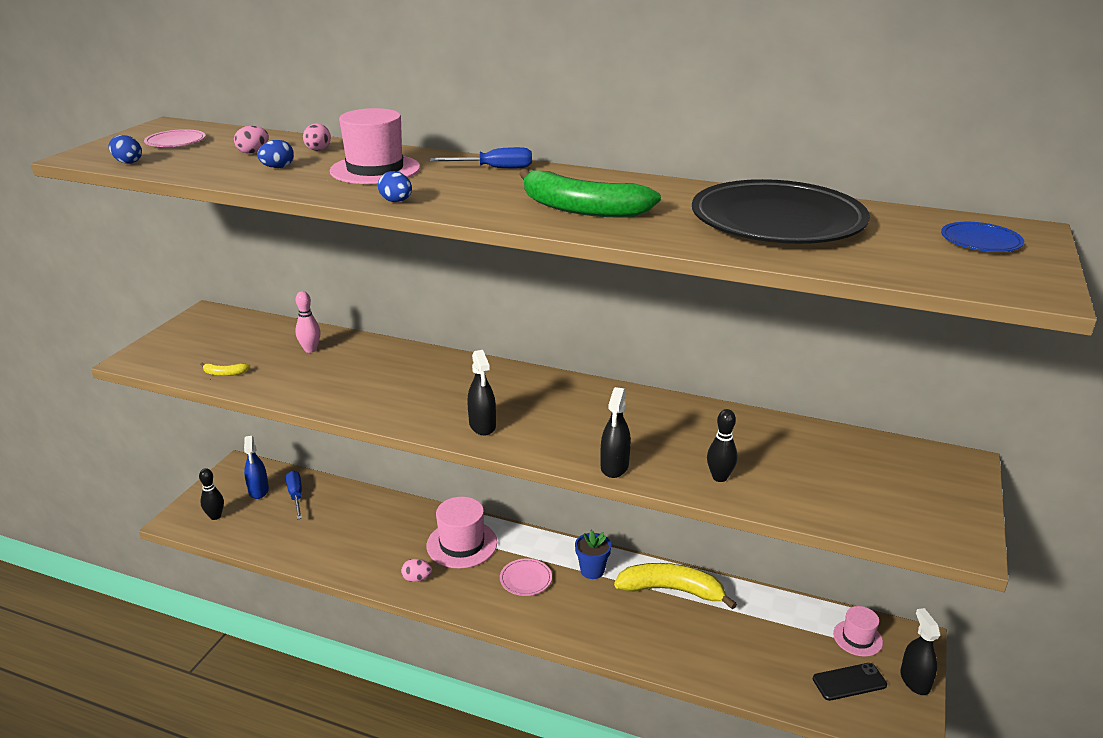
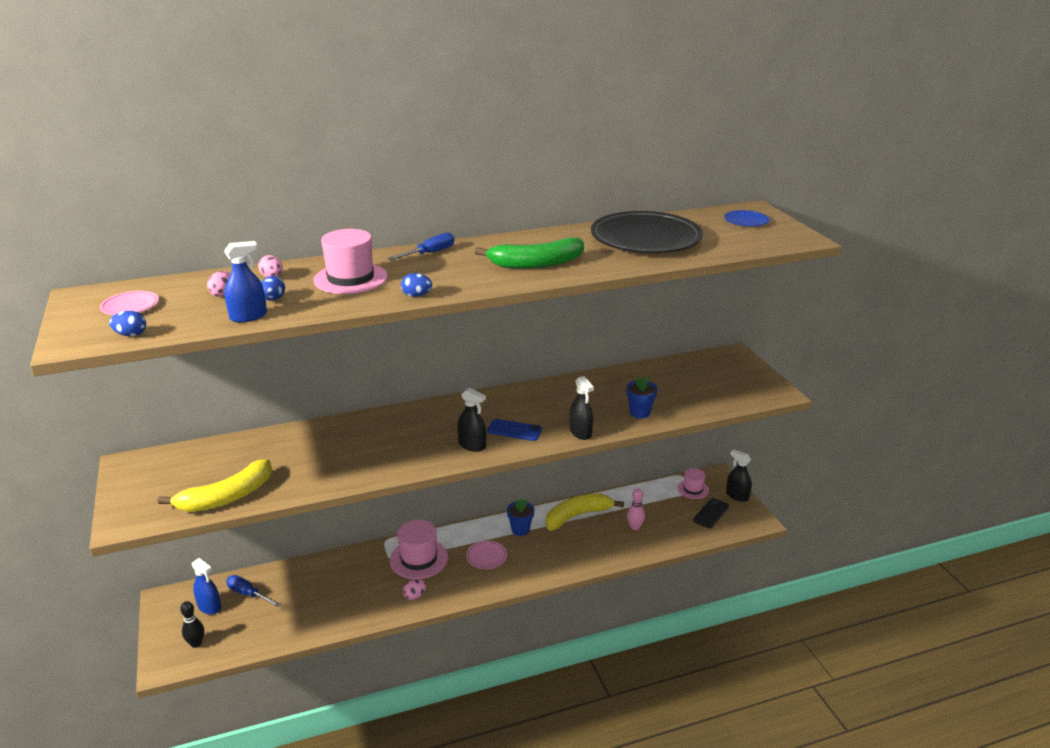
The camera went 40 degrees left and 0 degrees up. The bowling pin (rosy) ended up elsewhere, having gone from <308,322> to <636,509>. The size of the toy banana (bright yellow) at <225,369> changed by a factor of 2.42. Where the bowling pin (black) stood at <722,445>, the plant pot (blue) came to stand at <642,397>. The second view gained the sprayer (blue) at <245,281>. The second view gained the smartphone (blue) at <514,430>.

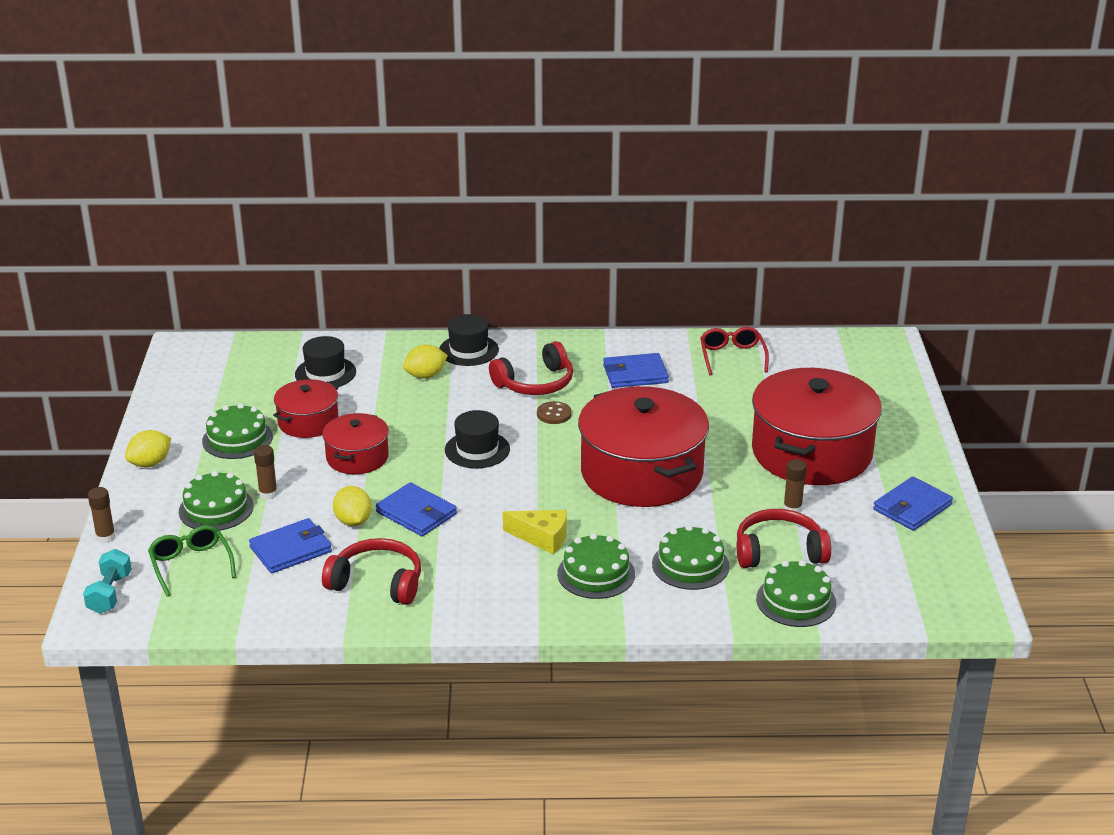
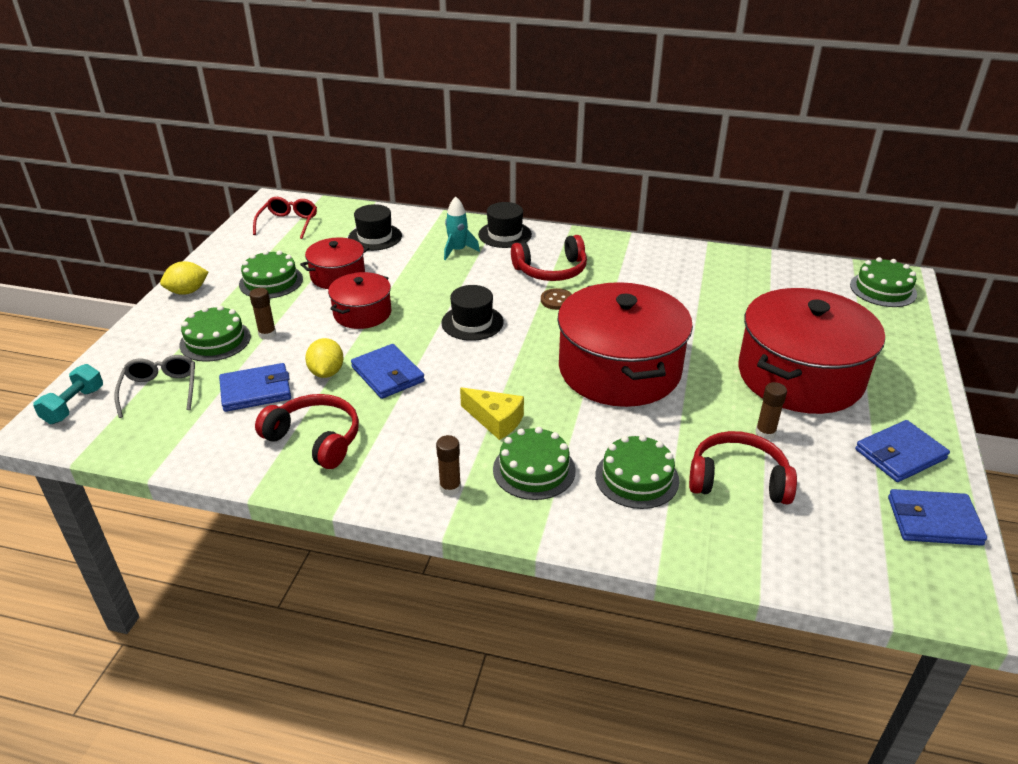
The camera went 15 degrees right and 5 degrees up. The eyeglasses (red) ended up elsewhere, having gone from <734,351> to <285,218>. Where the toy lemon (bright yellow) stood at <425,362>, the spaceship (turquoise) came to stand at <462,229>. The card wallet (blue) ended up elsewhere, having gone from <636,370> to <937,517>. The glue stick (brown) ended up elsewhere, having gone from <101,515> to <448,465>. What was the eyeglasses (emerald) at <192,561> turned into the eyeglasses (grey) at <154,386>. The cake (emerald) ended up elsewhere, having gone from <796,593> to <883,282>.

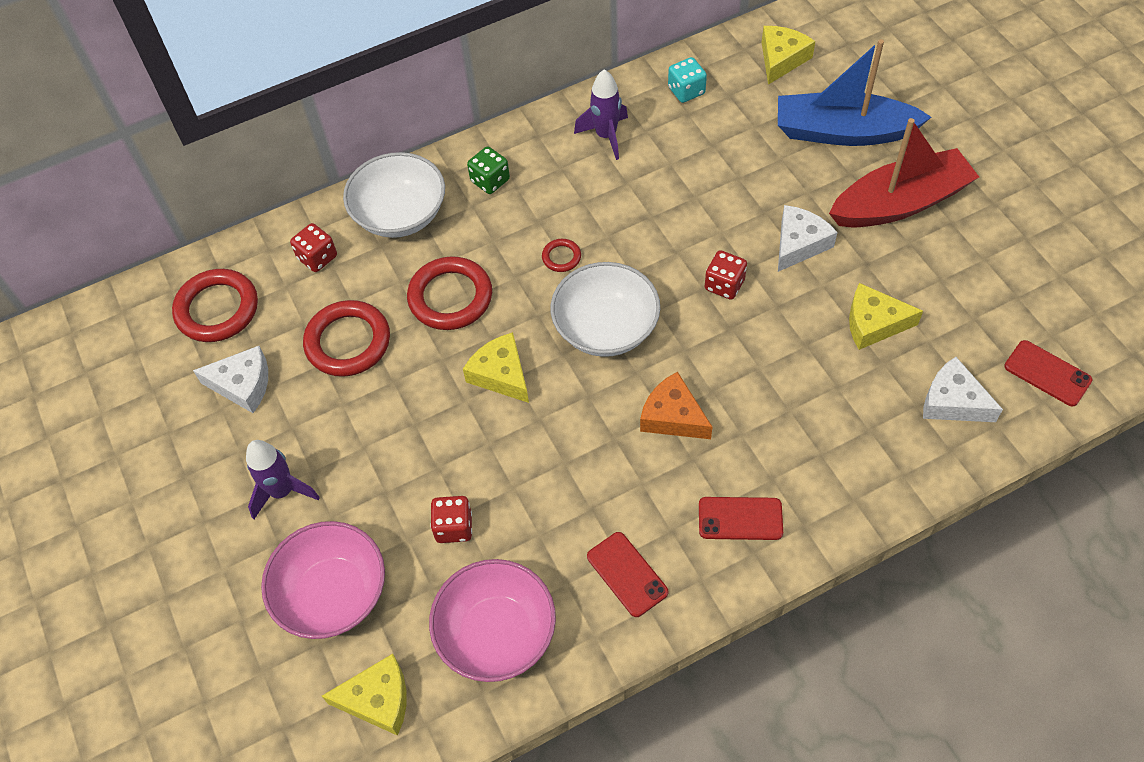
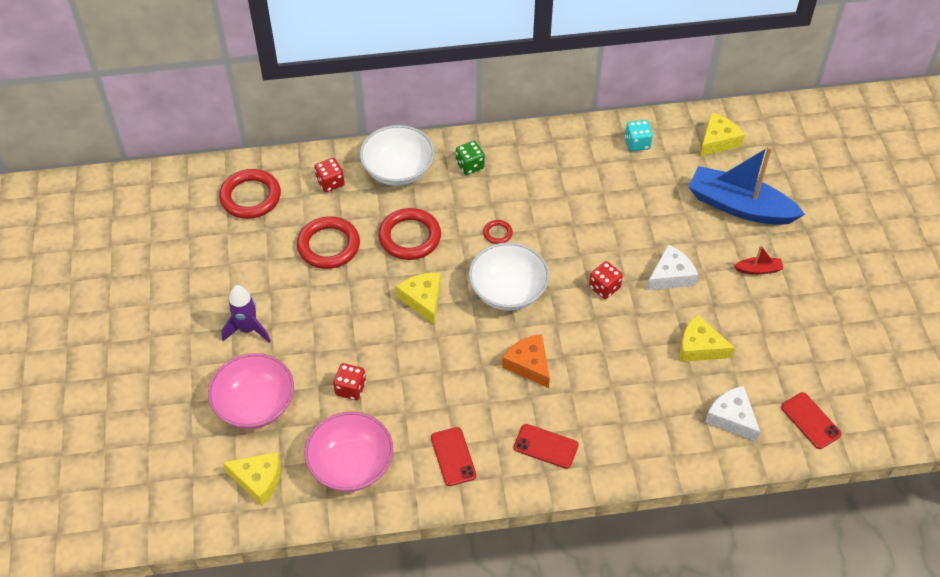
The camera went 15 degrees right and 5 degrees down. The second view lost the spaceship (violet) at <601,114>. The size of the sailboat (red) at <904,173> changed by a factor of 0.41. The second view lost the cheese wedge (pure white) at <230,379>.

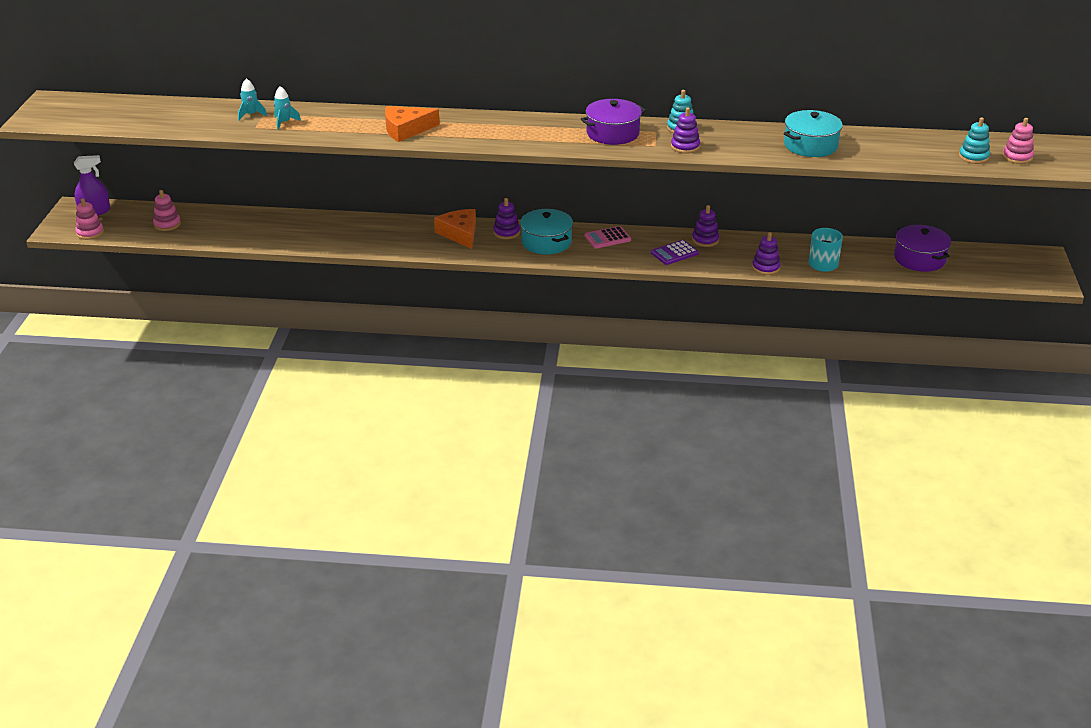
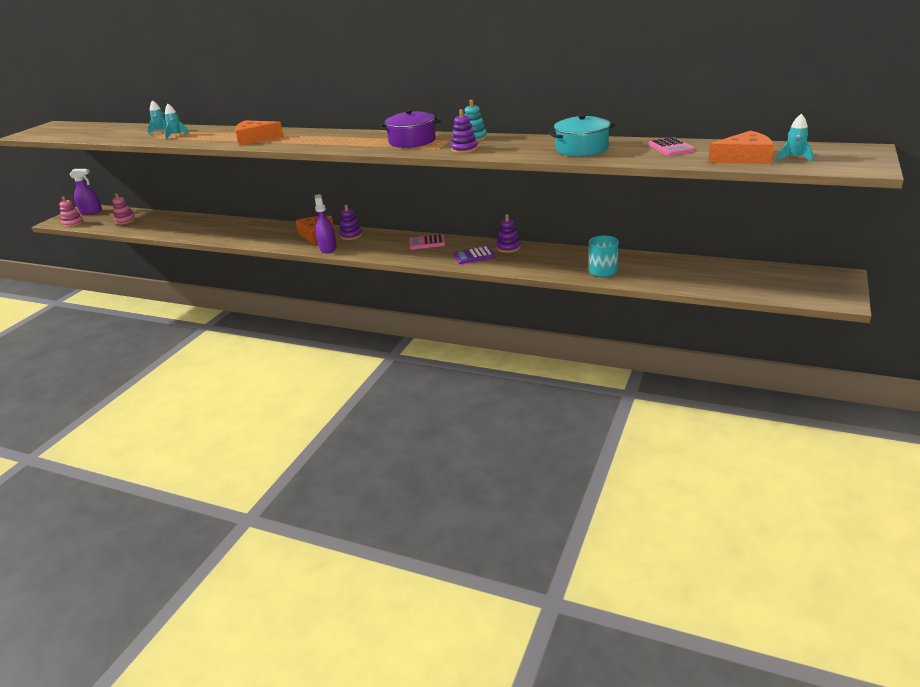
The camera went 20 degrees right and 5 degrees down. Where the ring stacker (turquoise) stood at <974,140>, the cheese wedge (orange-coloured) came to stand at <741,147>. Where the ring stacker (rosy) stood at <1018,141>, the spaceship (turquoise) came to stand at <795,138>. The second view lost the cooking pot (turquoise) at <546,231>. The second view lost the cooking pot (violet) at <922,248>. The second view lost the ring stacker (violet) at <766,253>. The second view gained the calculator (rosy) at <671,146>. The second view gained the sprayer (violet) at <326,223>.

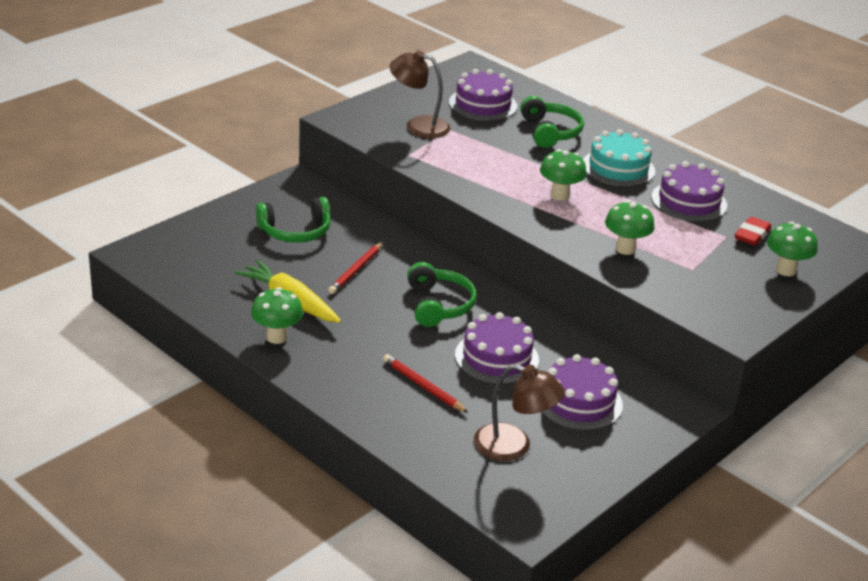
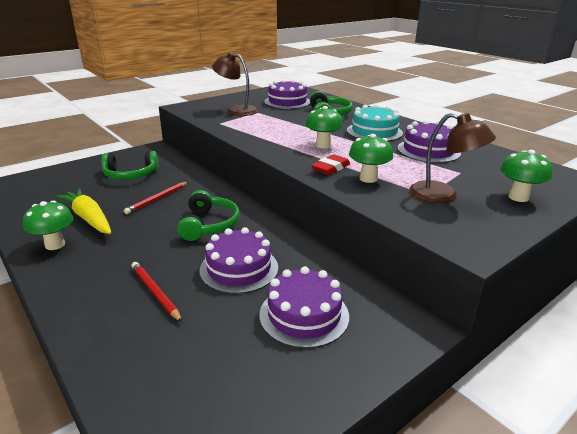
The camera went 10 degrees right and 5 degrees down. The pencil eraser (red) ended up elsewhere, having gone from <753,231> to <330,164>. The reading lamp (brown) ended up elsewhere, having gone from <519,412> to <452,158>.

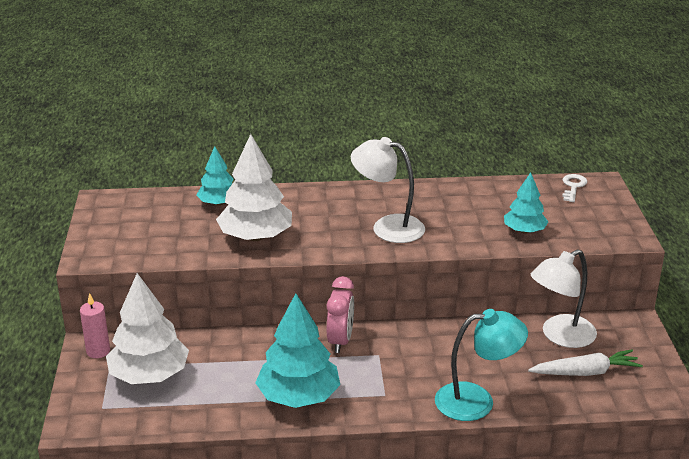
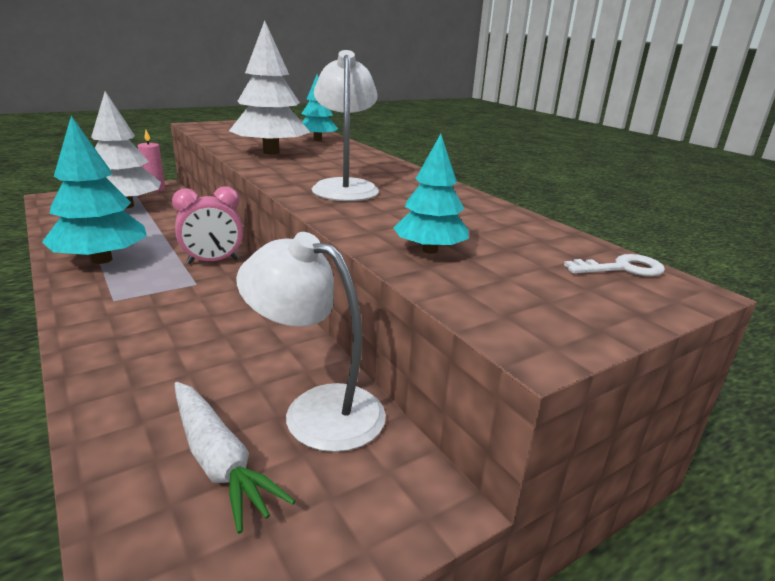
The camera went 60 degrees right and 5 degrees down. The second view lost the reading lamp (turquoise) at <481,365>.

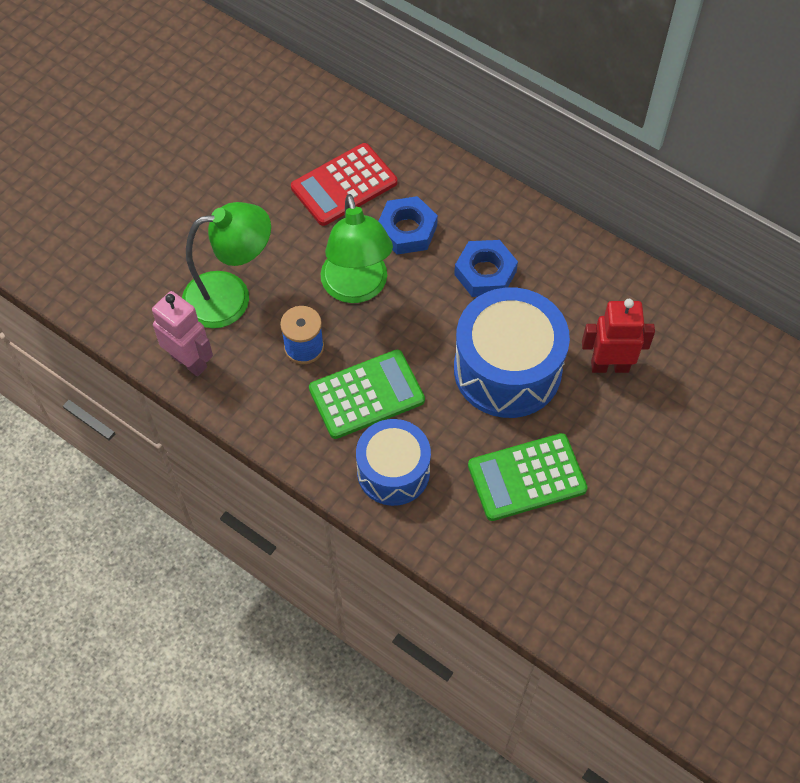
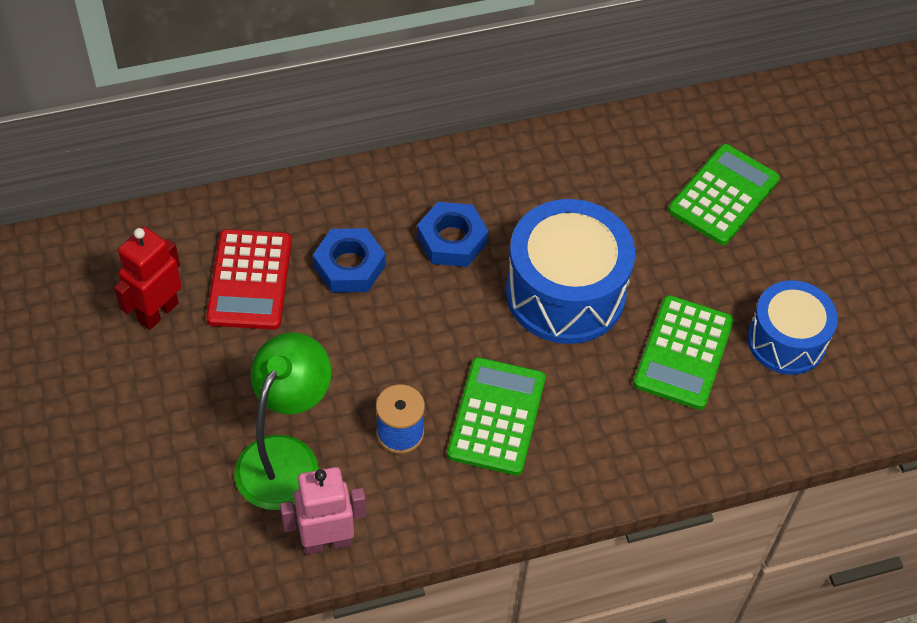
The camera went 55 degrees left and 5 degrees down. The second view lost the reading lamp (emerald) at <357,248>. The robot figure (red) ended up elsewhere, having gone from <618,336> to <148,278>. The drum (blue) ended up elsewhere, having gone from <393,462> to <792,327>. The second view gained the calculator (emerald) at <724,194>.

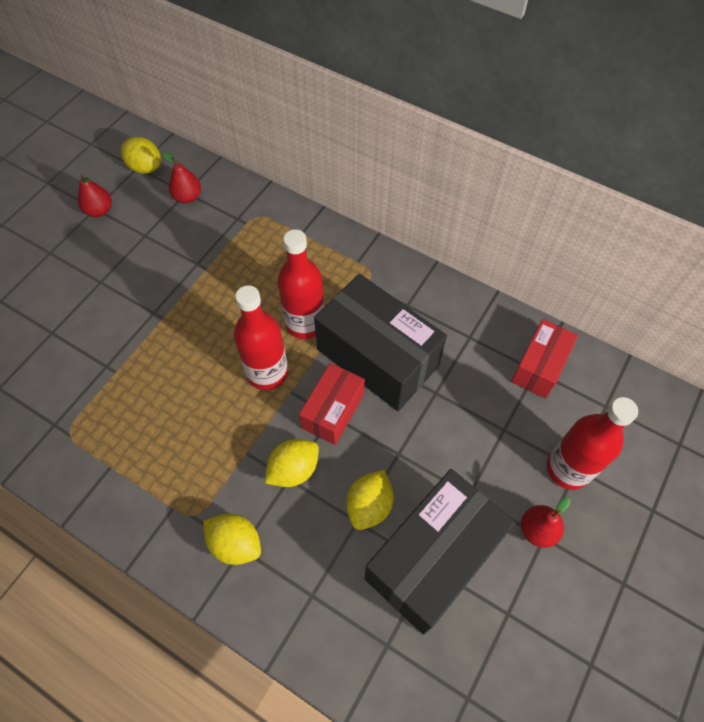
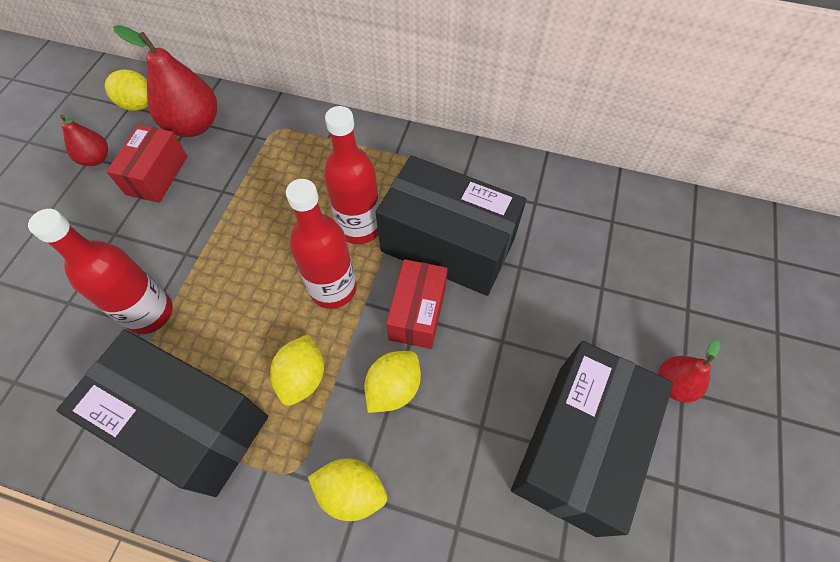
The camera went 15 degrees left and 0 degrees up. The size of the pear (red) at <182,177> changed by a factor of 1.80. The box (red) ended up elsewhere, having gone from <544,359> to <147,164>. The drink bottle (red) ended up elsewhere, having gone from <592,443> to <100,271>. The toy lemon (bright yellow) ended up elsewhere, having gone from <370,500> to <297,370>. The second view gained the box (black) at <162,413>.

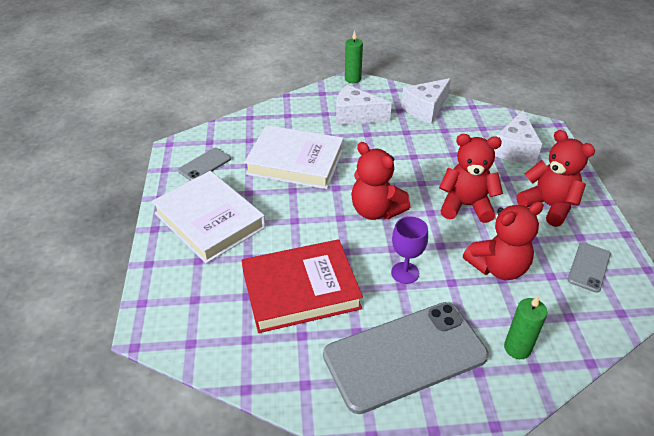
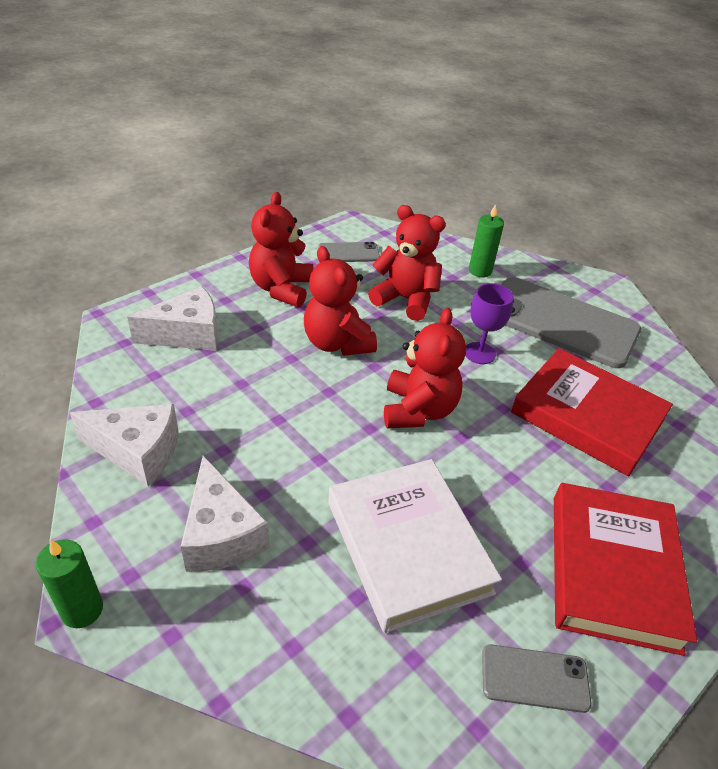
The camera went 130 degrees left and 0 degrees up. What was the book (pure white) at <208,217> turned into the book (red) at <625,569>.

